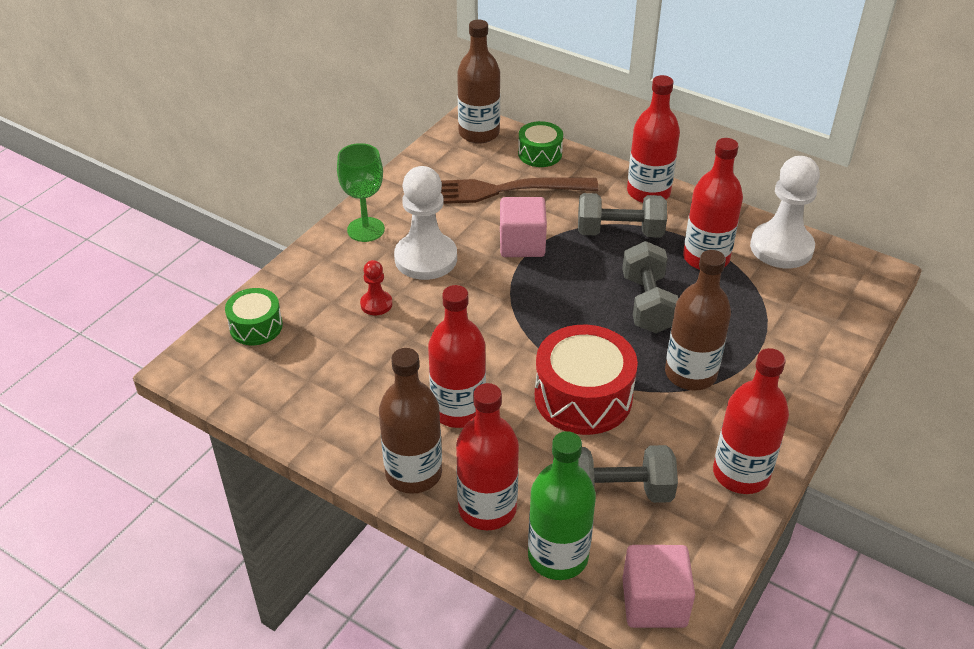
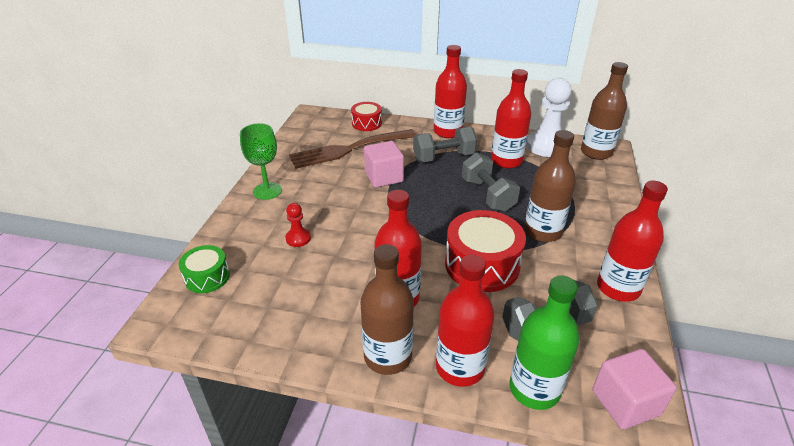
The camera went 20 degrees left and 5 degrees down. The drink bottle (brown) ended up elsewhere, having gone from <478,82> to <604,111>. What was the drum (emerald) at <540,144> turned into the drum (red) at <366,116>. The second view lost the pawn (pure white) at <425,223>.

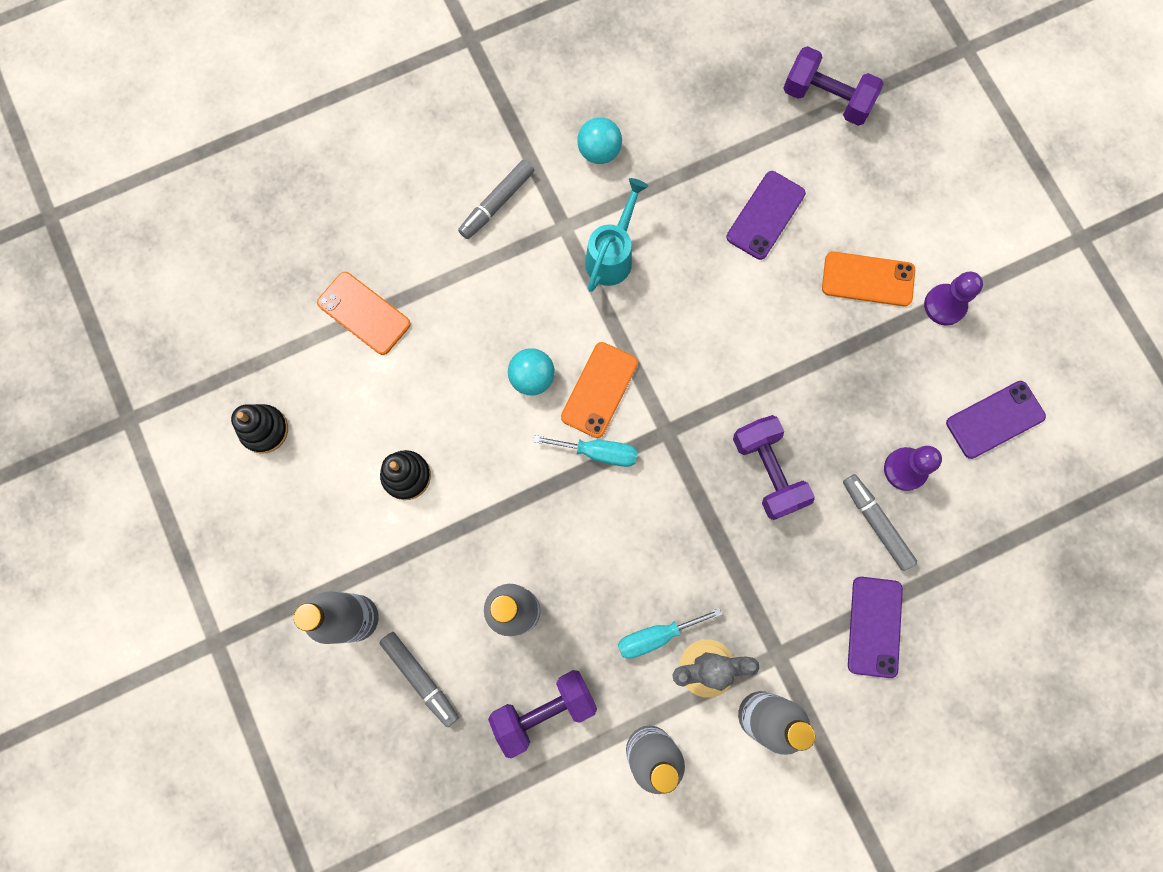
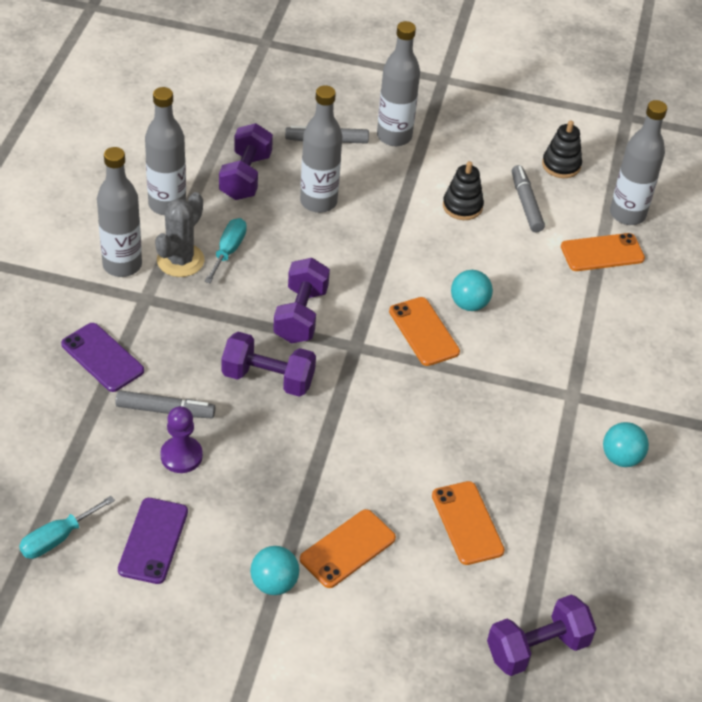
The camera went 125 degrees right and 30 degrees down. The marker (grey) ended up elsewhere, having gone from <496,199> to <528,198>. What was the smartphone (violet) at <766,215> turned into the smartphone (orange-coloured) at <468,523>. The second view lost the watering can (turquoise) at <616,235>. Where the pawn (violet) stood at <953,299>, the ball (turquoise) came to stand at <274,570>. The flat screwdriver (turquoise) ended up elsewhere, having gone from <585,451> to <67,527>. The second view gained the drink bottle (grey) at <638,162>. The second view gained the dumbbell (violet) at <301,300>.

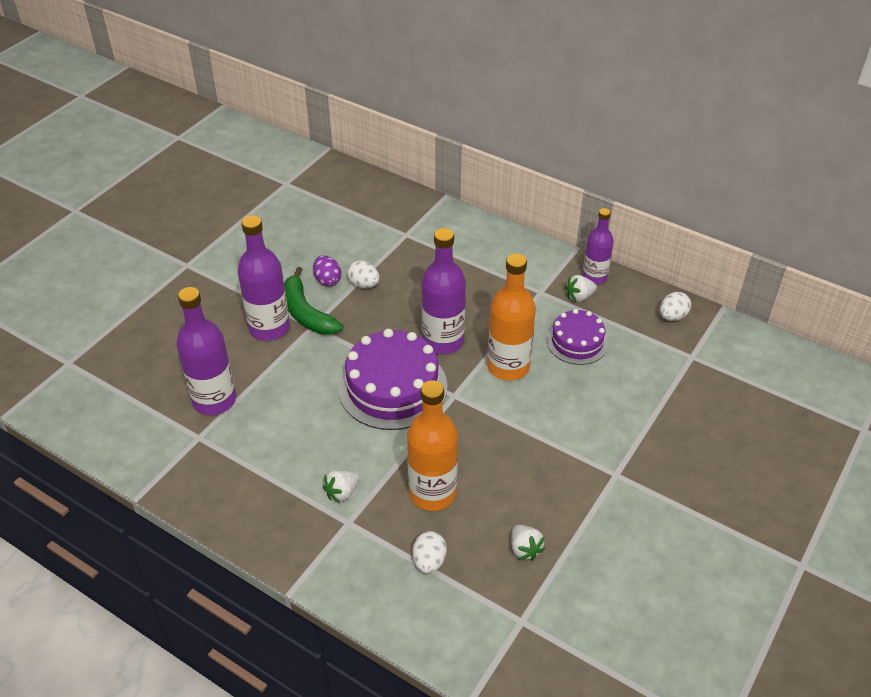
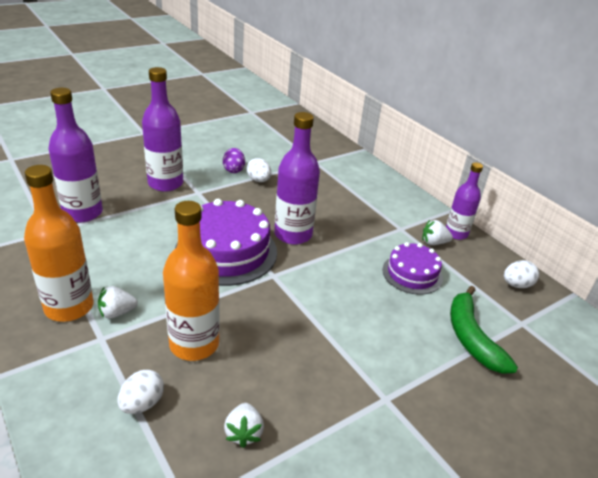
The camera went 20 degrees right and 10 degrees down. The drink bottle (orange-coloured) ended up elsewhere, having gone from <511,317> to <59,243>. The toy banana (emerald) ended up elsewhere, having gone from <313,300> to <484,330>.

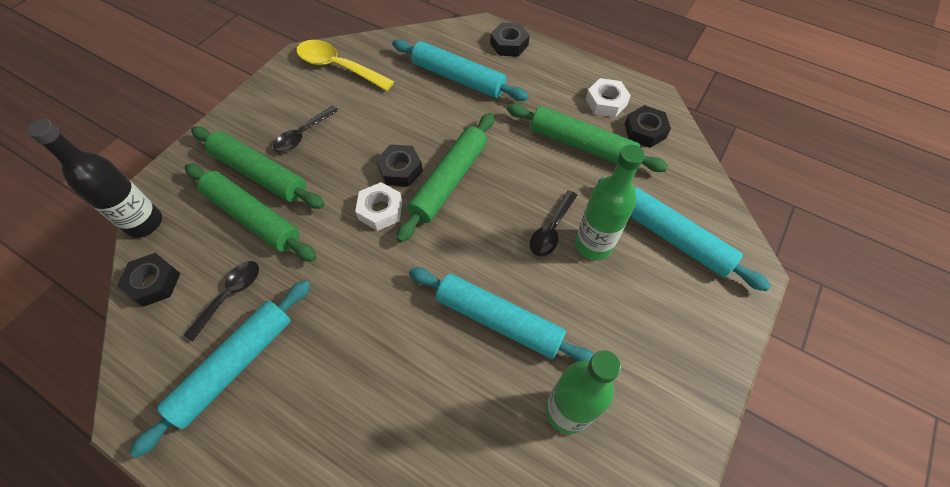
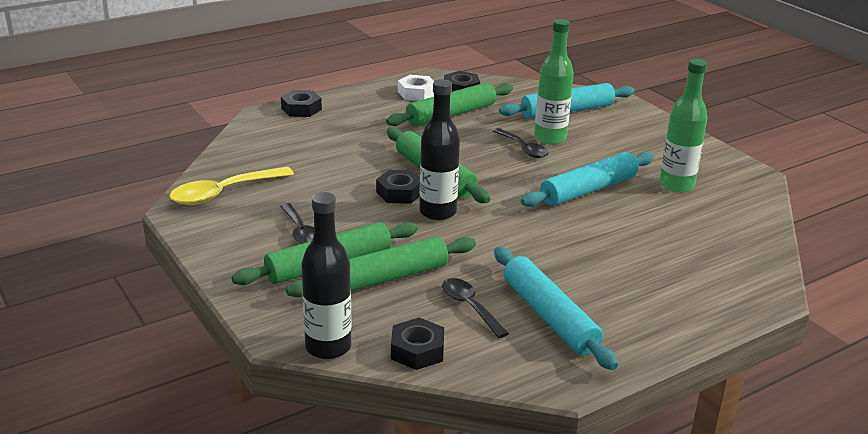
The camera went 65 degrees left and 30 degrees down. The second view lost the pastry roller (turquoise) at <460,70>. Where the hexagon nut (pure white) stood at <378,206>, the drink bottle (black) came to stand at <439,149>.

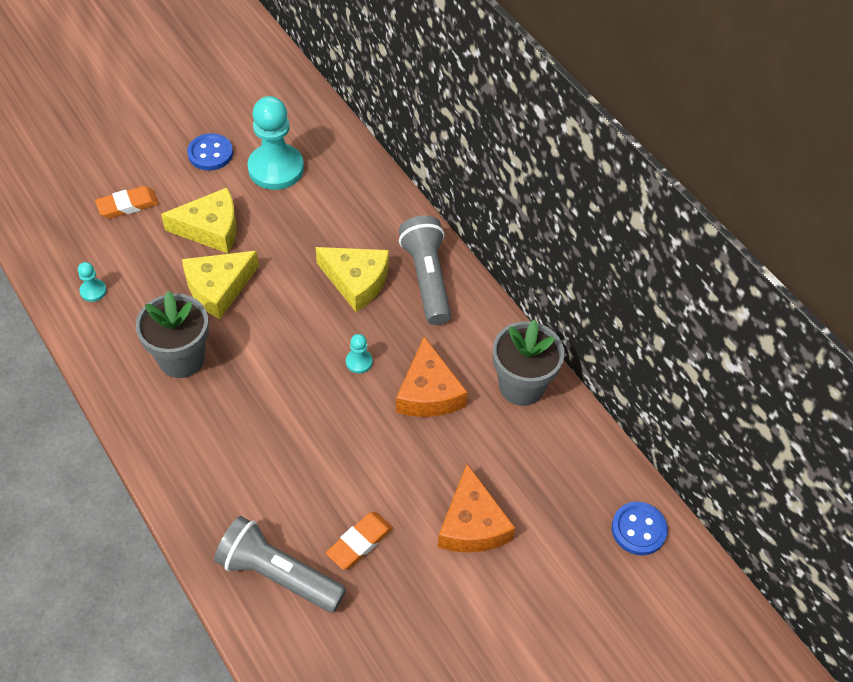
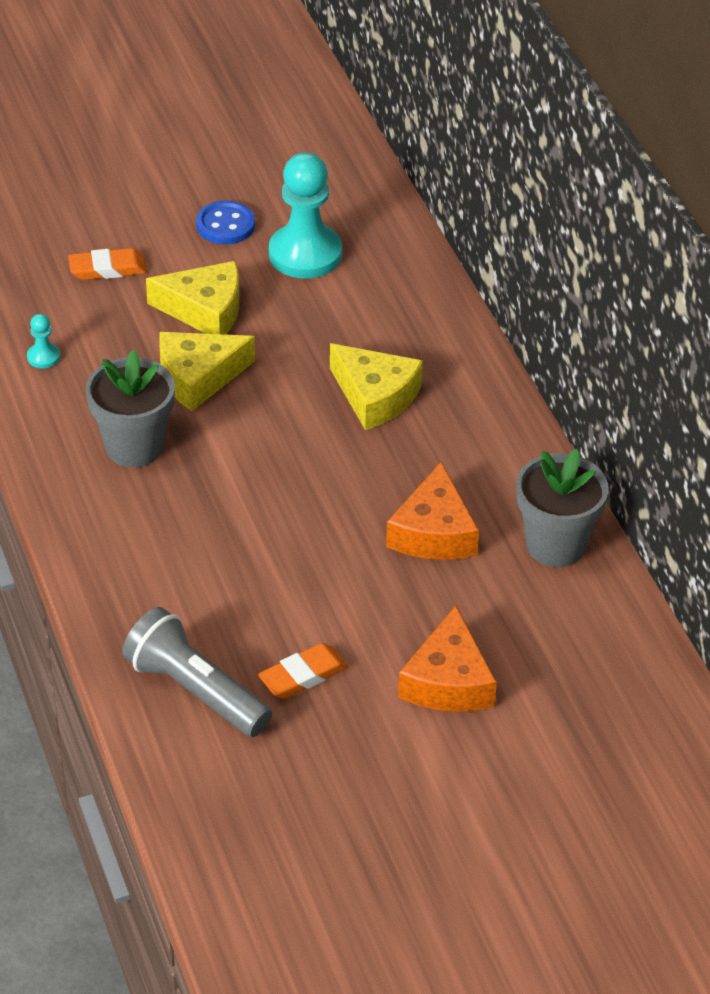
The camera went 15 degrees right and 10 degrees down. The second view lost the pocket torch (grey) at <425,270>. The second view lost the pawn (turquoise) at <359,353>. The second view lost the shirt button (blue) at <640,528>.

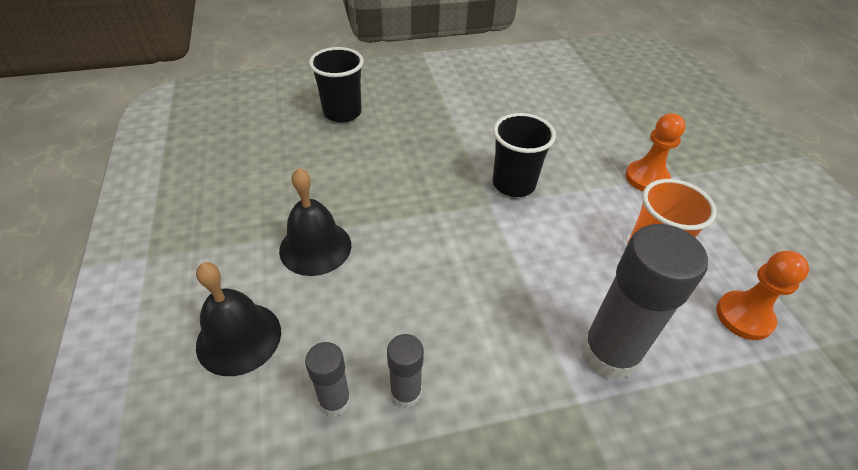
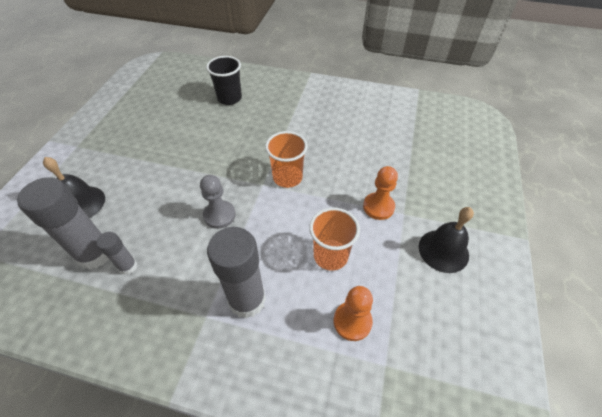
The camera went 30 degrees right and 5 degrees up. What was the beaker (black) at <524,155> turned into the beaker (orange-coloured) at <286,159>. The bell (black) ended up elsewhere, having gone from <315,222> to <446,240>. The size of the glue stick (grey) at <328,379> changed by a factor of 1.95. The second view gained the pawn (grey) at <218,202>.

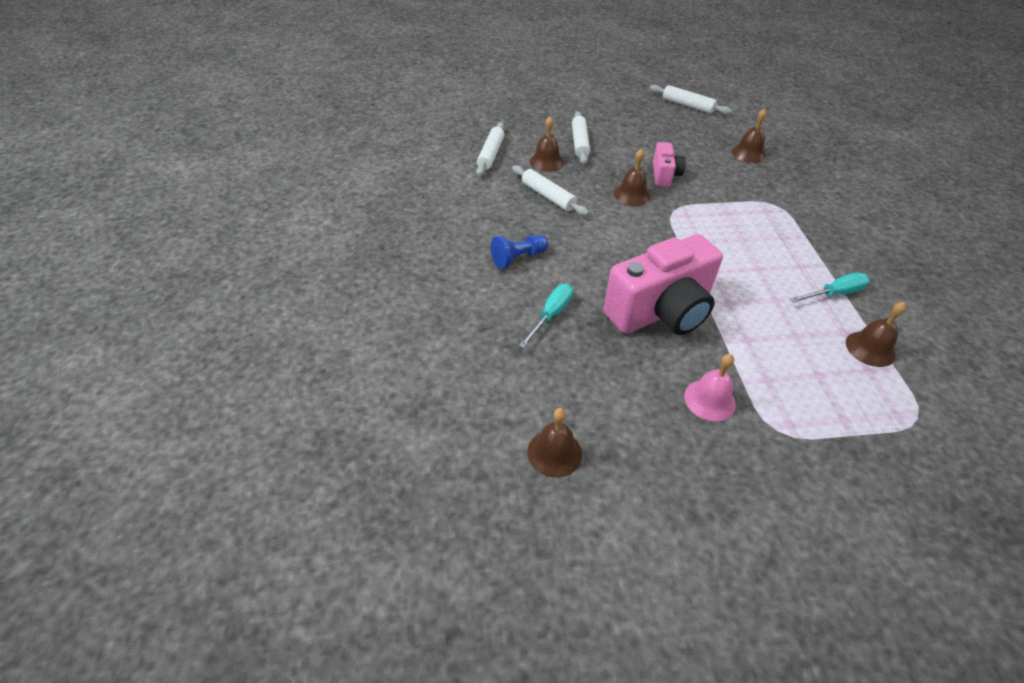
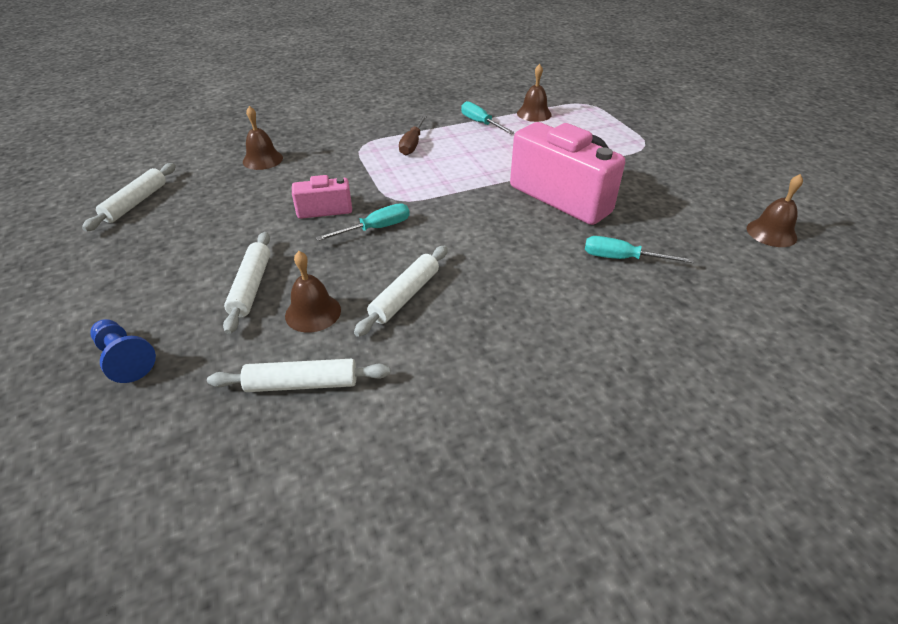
The camera went 105 degrees left and 5 degrees down. The pastry roller (pure white) at <581,137> ended up facing another way, 75 degrees counterclockwise from before. Where the bell (brown) stood at <632,177>, the flat screwdriver (turquoise) came to stand at <362,222>. The pawn (blue) ended up elsewhere, having gone from <519,252> to <123,351>. The second view lost the bell (rosy) at <710,387>. The second view gained the flat screwdriver (brown) at <413,135>.

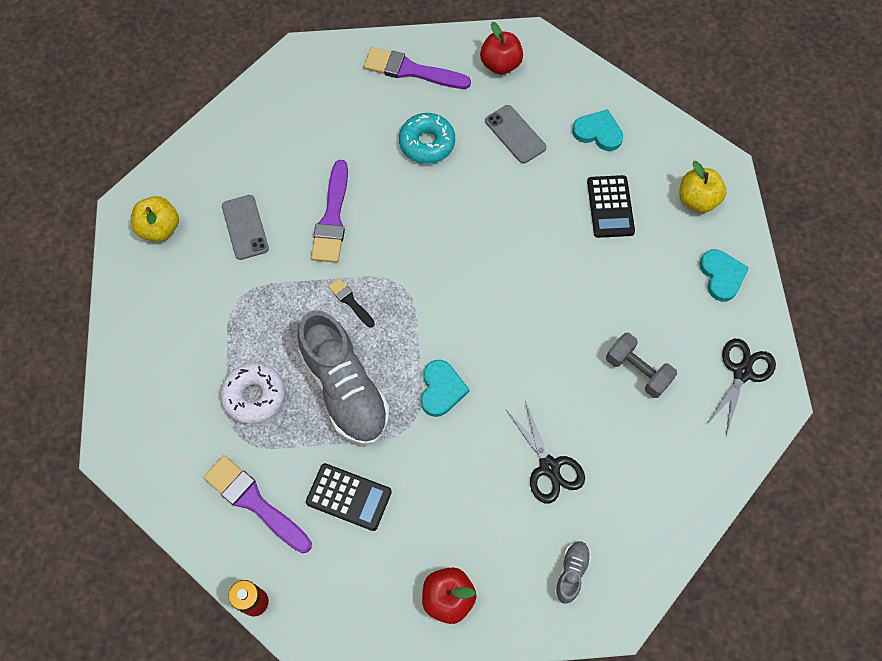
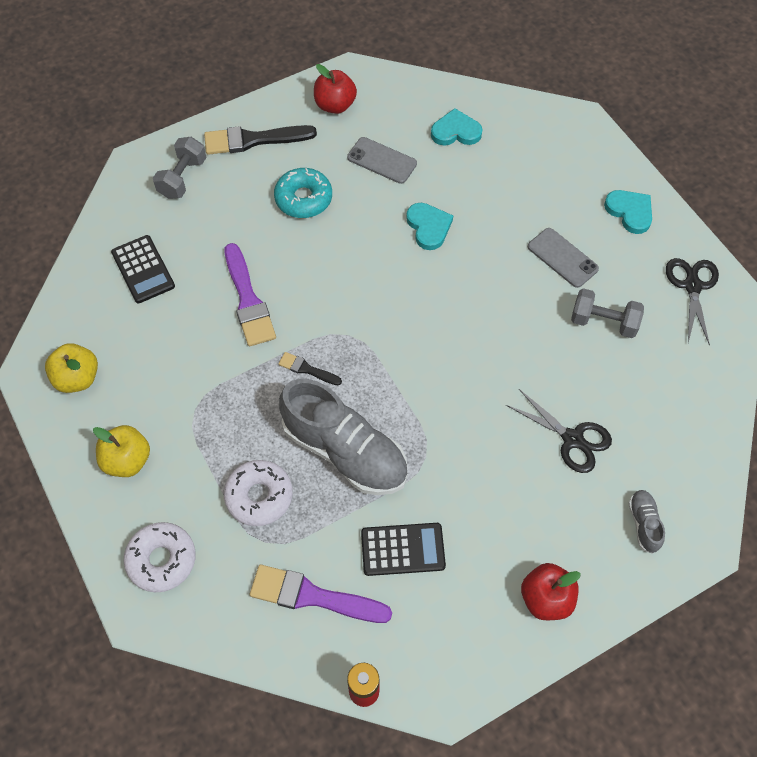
The camera went 25 degrees left and 5 degrees down. What was the brush (violet) at <417,68> turned into the brush (black) at <260,140>. The apple fruit (bright yellow) ended up elsewhere, having gone from <702,187> to <121,451>. The calculator (black) ended up elsewhere, having gone from <611,206> to <143,269>. The smartphone (grey) ended up elsewhere, having gone from <245,227> to <563,258>. The love heart (turquoise) ended up elsewhere, having gone from <445,388> to <429,226>. The second view gained the dumbbell (grey) at <179,168>. The second view gained the doughnut (pure white) at <160,557>.

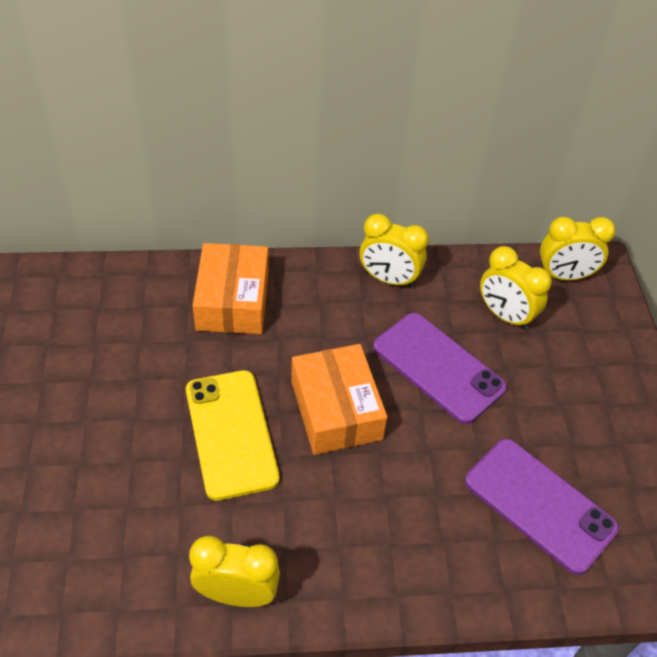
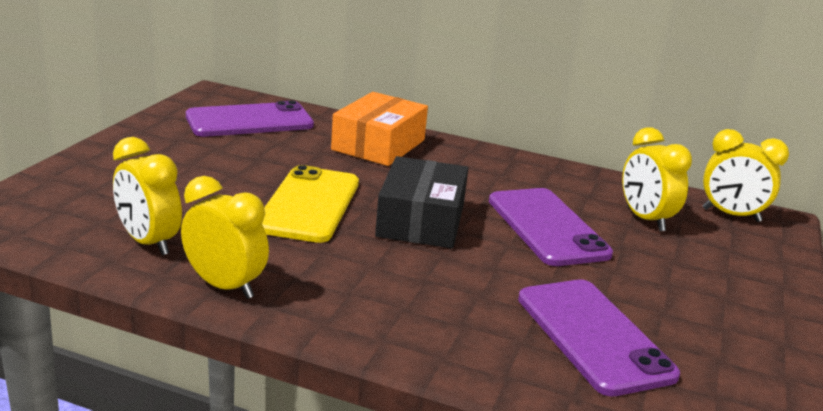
The camera went 25 degrees right and 25 degrees down. The clock (bright yellow) ended up elsewhere, having gone from <394,251> to <147,196>. What was the box (orange-coloured) at <339,399> turned into the box (black) at <421,202>. The second view gained the smartphone (violet) at <250,119>.

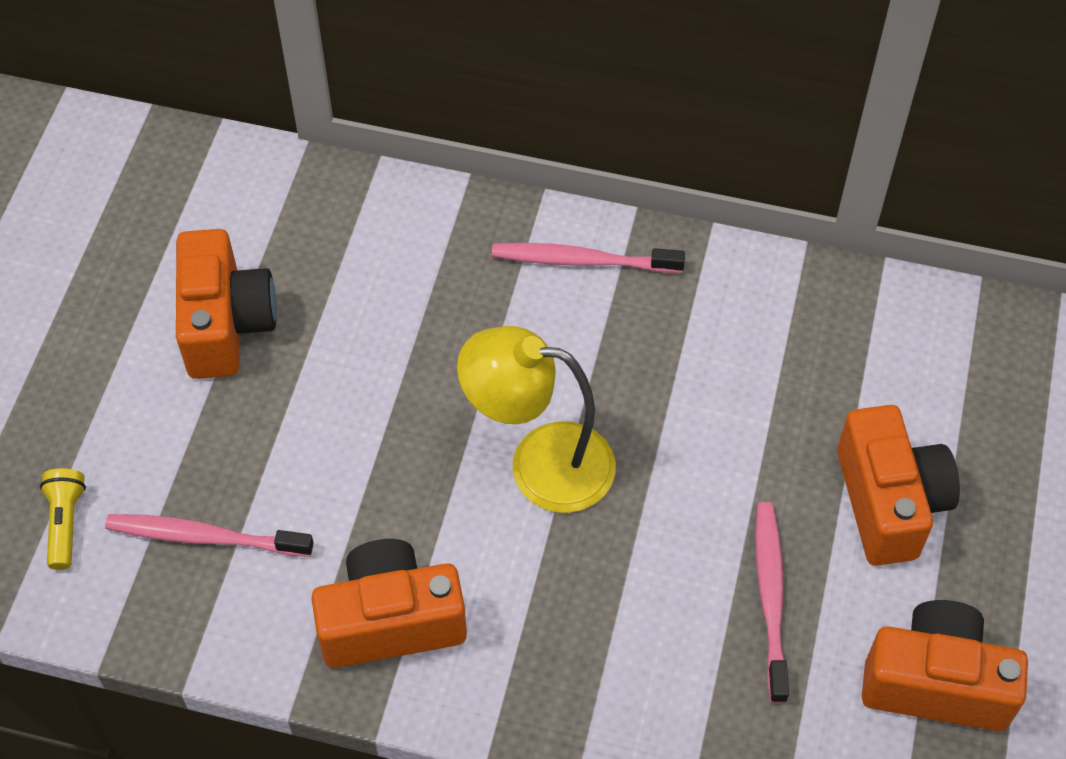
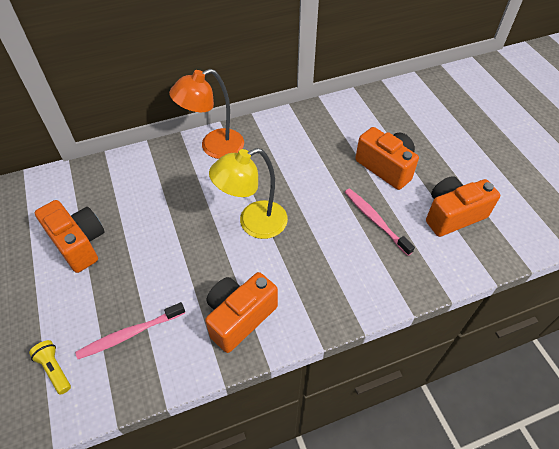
The camera went 35 degrees left and 5 degrees down. Where the dental brush (rosy) stood at <588,258>, the reading lamp (orange-coloured) came to stand at <206,114>.

